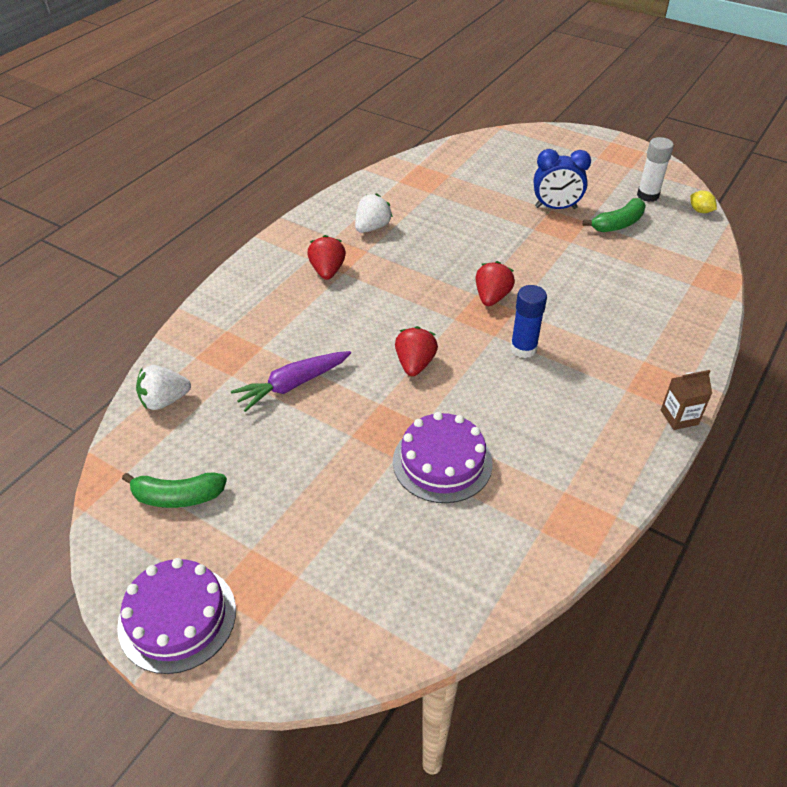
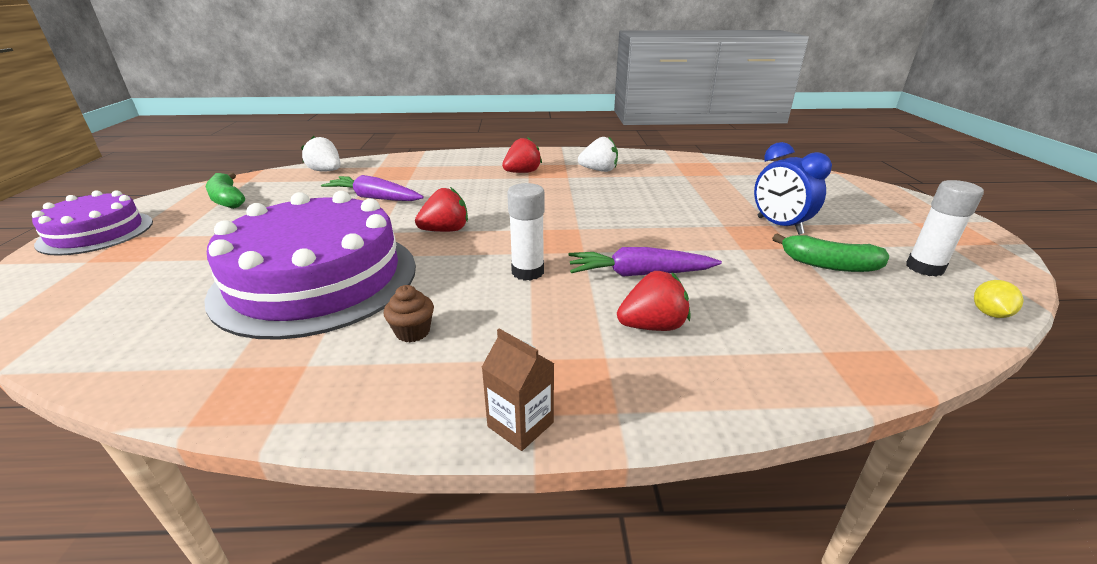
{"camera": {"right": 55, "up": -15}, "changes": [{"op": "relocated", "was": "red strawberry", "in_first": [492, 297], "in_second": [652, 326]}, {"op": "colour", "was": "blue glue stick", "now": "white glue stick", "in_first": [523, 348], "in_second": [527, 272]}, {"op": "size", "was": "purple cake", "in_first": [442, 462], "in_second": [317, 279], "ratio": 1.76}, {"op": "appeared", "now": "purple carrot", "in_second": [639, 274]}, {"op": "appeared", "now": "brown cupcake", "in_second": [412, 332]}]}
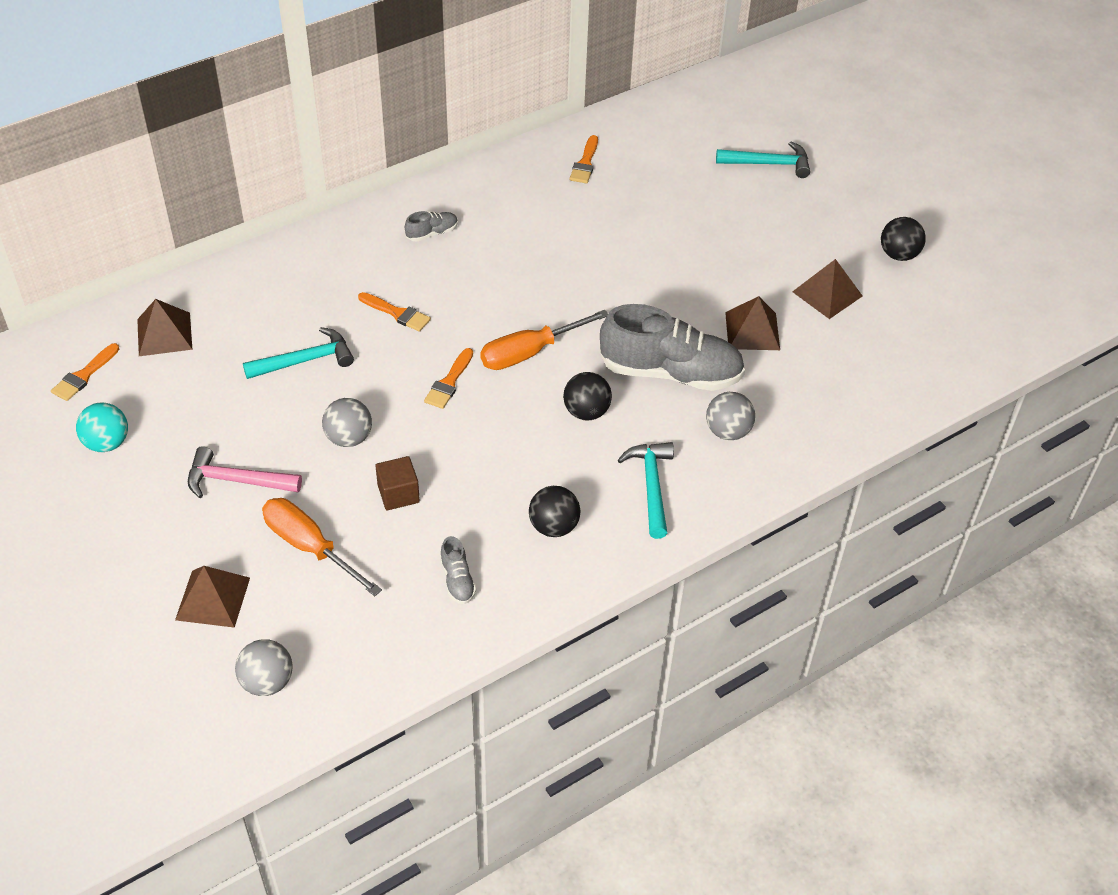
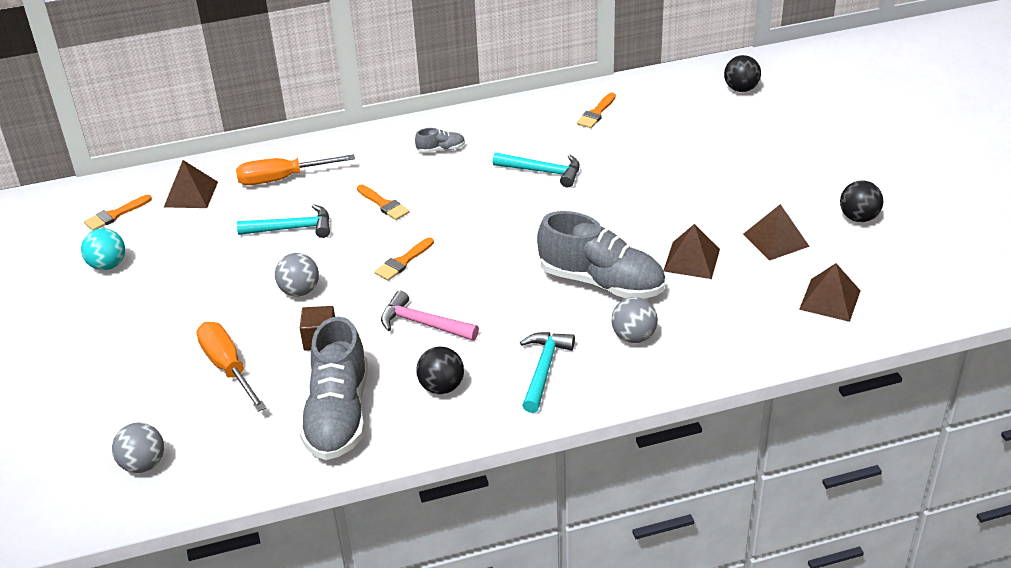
{"camera": {"right": 20, "up": -10}, "changes": [{"op": "relocated", "was": "turquoise hammer", "in_first": [768, 164], "in_second": [542, 172]}, {"op": "relocated", "was": "orange screwdriver", "in_first": [529, 353], "in_second": [282, 179]}, {"op": "relocated", "was": "black ball", "in_first": [586, 412], "in_second": [741, 89]}, {"op": "relocated", "was": "pink hammer", "in_first": [237, 480], "in_second": [423, 324]}, {"op": "size", "was": "grey shoe", "in_first": [457, 580], "in_second": [338, 415], "ratio": 2.38}, {"op": "relocated", "was": "brown pyramid", "in_first": [212, 598], "in_second": [829, 299]}]}
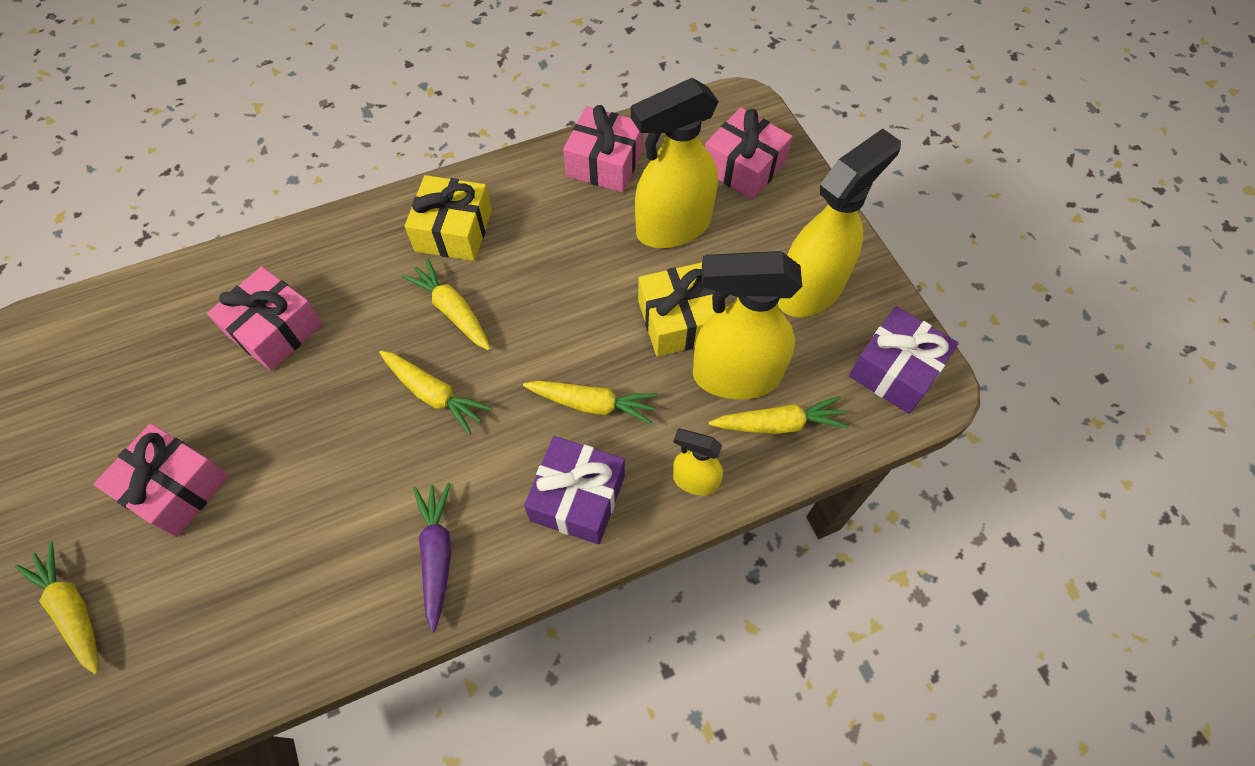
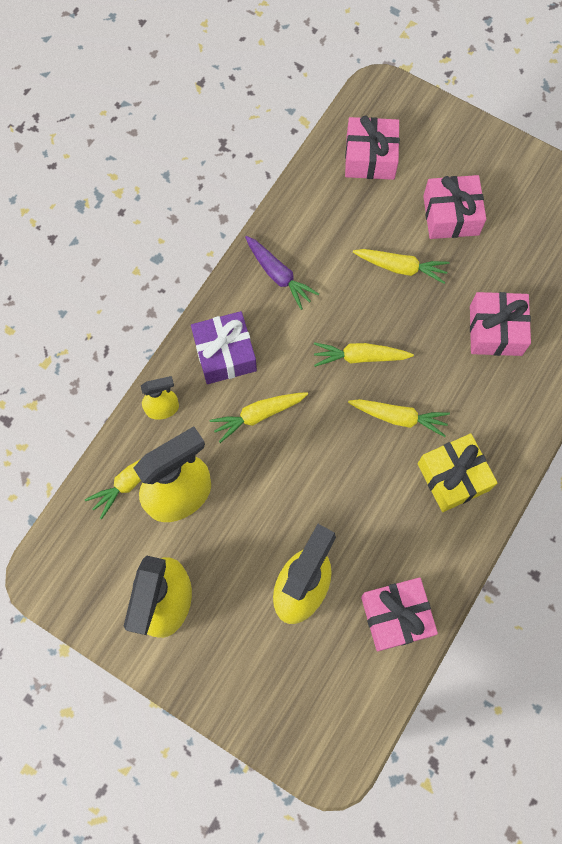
{"camera": {"right": 145, "up": 10}, "changes": [{"op": "relocated", "was": "pink gift", "in_first": [743, 167], "in_second": [370, 157]}, {"op": "missing", "was": "yellow gift", "in_first": [678, 321]}, {"op": "missing", "was": "purple gift", "in_first": [895, 370]}, {"op": "relocated", "was": "yellow carrot", "in_first": [73, 610], "in_second": [401, 267]}]}
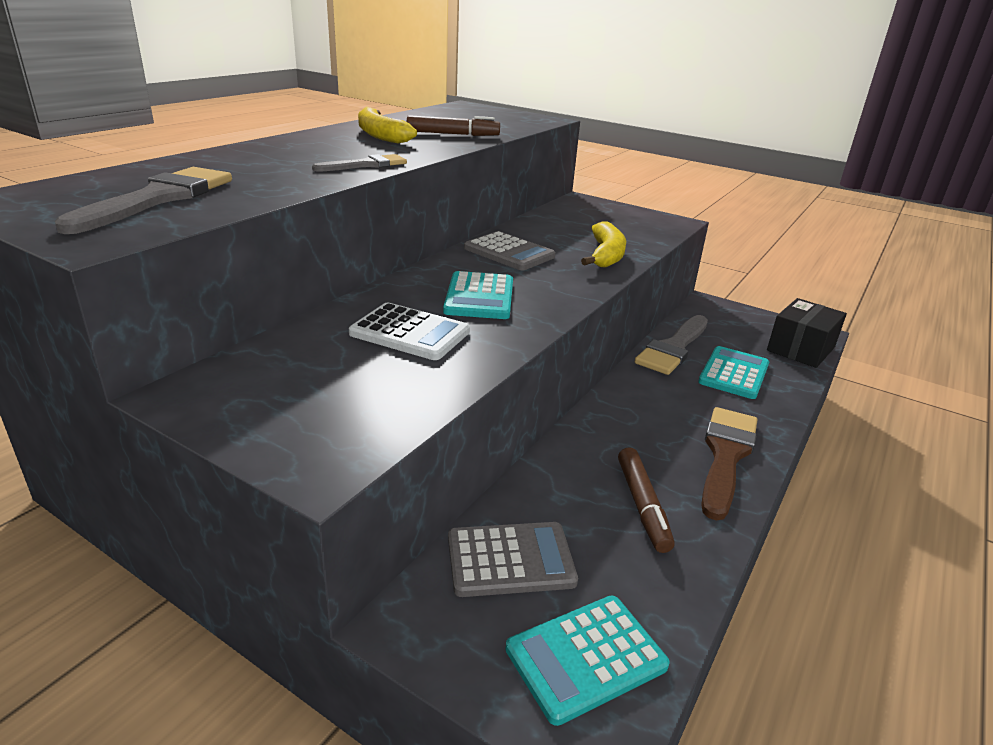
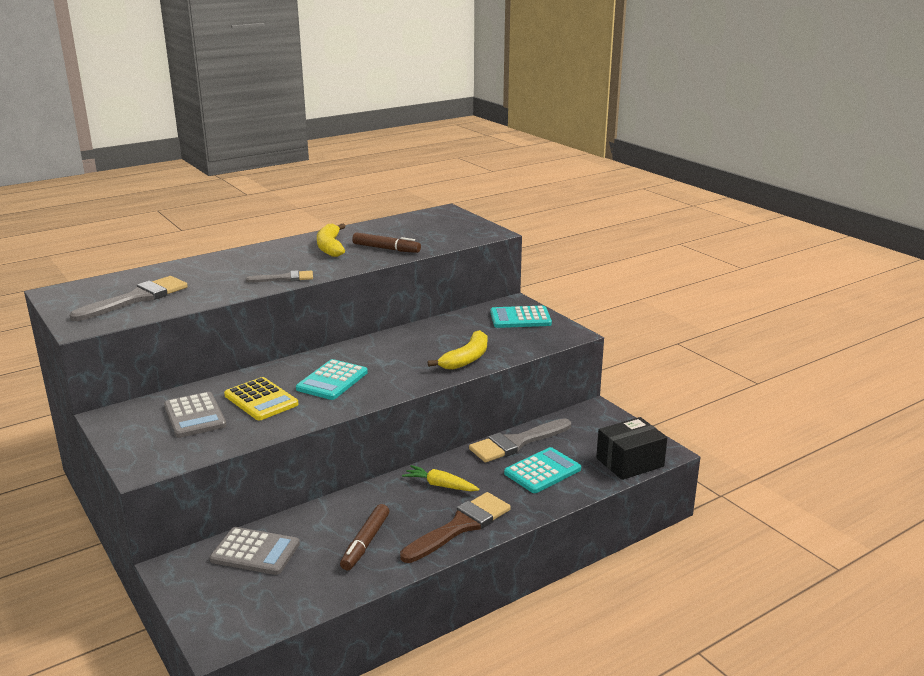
{"camera": {"right": 25, "up": -5}, "changes": [{"op": "relocated", "was": "grey calculator", "in_first": [509, 252], "in_second": [195, 416]}, {"op": "colour", "was": "white calculator", "now": "yellow calculator", "in_first": [410, 333], "in_second": [261, 400]}, {"op": "relocated", "was": "turquoise calculator", "in_first": [586, 657], "in_second": [520, 318]}, {"op": "appeared", "now": "yellow carrot", "in_second": [440, 485]}]}
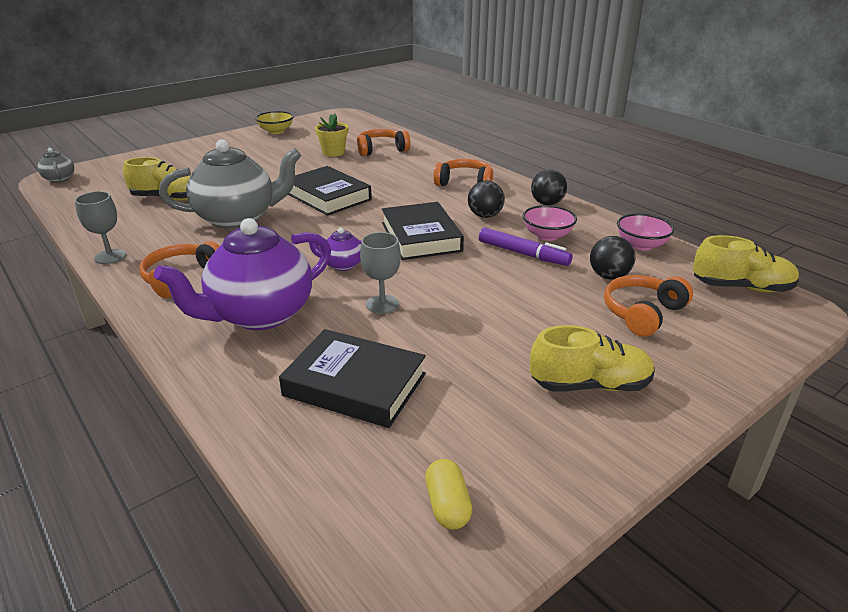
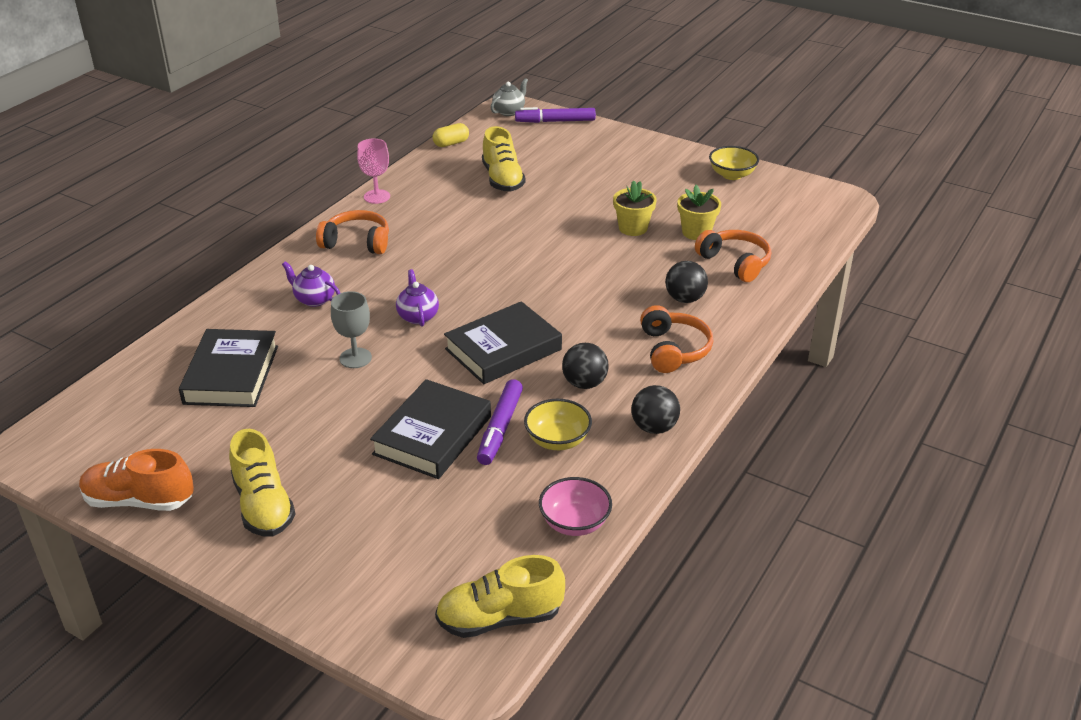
{"camera": {"right": 70, "up": 5}, "changes": [{"op": "missing", "was": "grey teapot", "in_first": [238, 218]}, {"op": "relocated", "was": "black book", "in_first": [328, 196], "in_second": [432, 435]}, {"op": "colour", "was": "grey goblet", "now": "pink goblet", "in_first": [110, 256], "in_second": [377, 196]}, {"op": "colour", "was": "pink bowl", "now": "yellow bowl", "in_first": [547, 235], "in_second": [557, 440]}, {"op": "size", "was": "purple teapot", "in_first": [260, 315], "in_second": [314, 299], "ratio": 0.45}, {"op": "spun", "was": "yellow shoe", "in_first": [741, 287], "in_second": [499, 618], "clockwise": 90}, {"op": "relocated", "was": "black ball", "in_first": [609, 276], "in_second": [685, 299]}, {"op": "missing", "was": "orange headphones", "in_first": [642, 313]}, {"op": "relocated", "was": "yellow capsule", "in_first": [447, 505], "in_second": [451, 143]}, {"op": "appeared", "now": "purple marker", "in_second": [555, 121]}, {"op": "appeared", "now": "yellow flower pot", "in_second": [633, 228]}, {"op": "appeared", "now": "orange shoe", "in_second": [139, 501]}]}
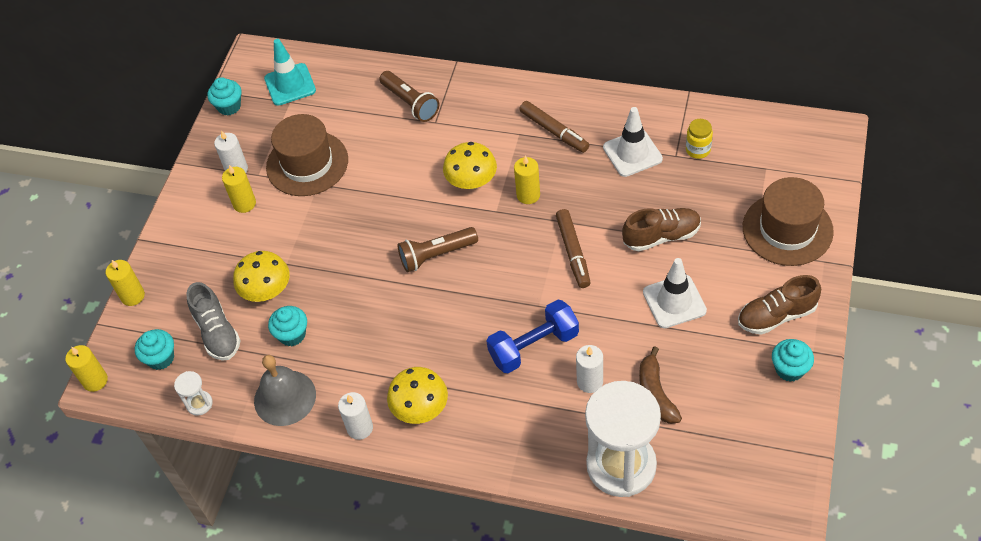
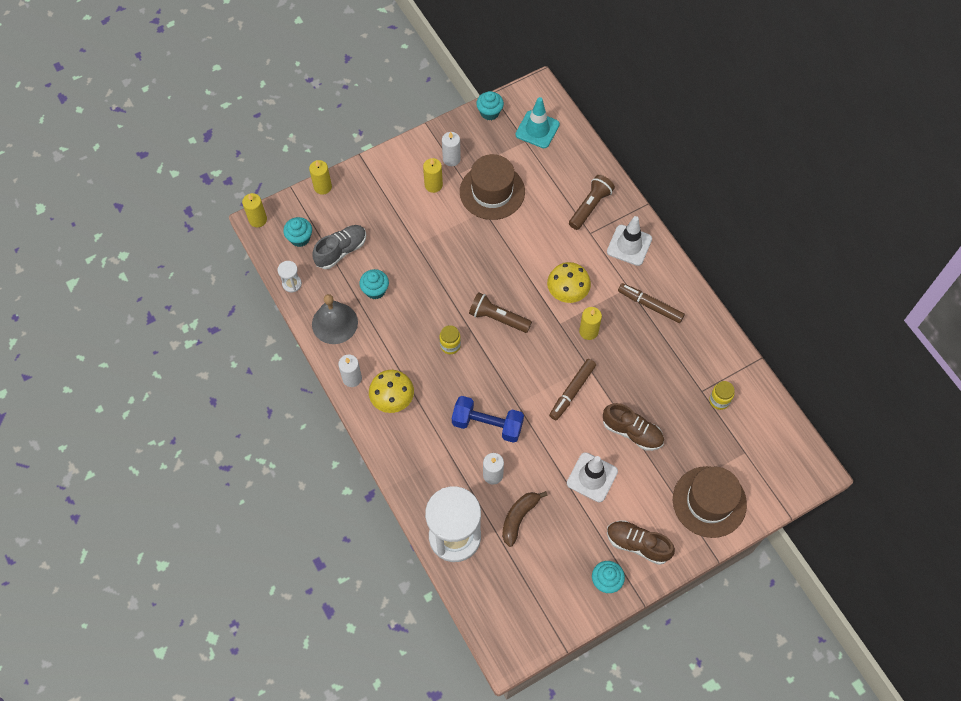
{"camera": {"right": 40, "up": 10}, "changes": [{"op": "spun", "was": "brown flashlight", "in_first": [410, 103], "in_second": [590, 207], "clockwise": -150}, {"op": "spun", "was": "brown marker", "in_first": [554, 131], "in_second": [650, 305], "clockwise": 120}, {"op": "relocated", "was": "white traffic cone", "in_first": [632, 153], "in_second": [629, 245]}, {"op": "missing", "was": "yellow mushroom", "in_first": [266, 290]}, {"op": "spun", "was": "grey shoe", "in_first": [217, 332], "in_second": [341, 251], "clockwise": -150}, {"op": "appeared", "now": "yellow jar", "in_second": [450, 345]}]}
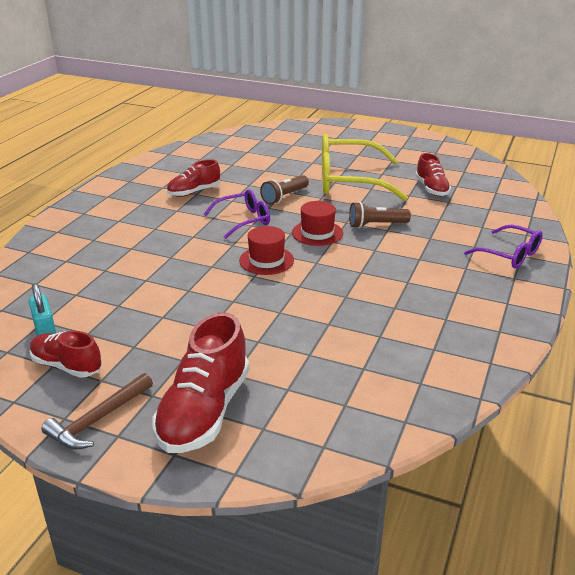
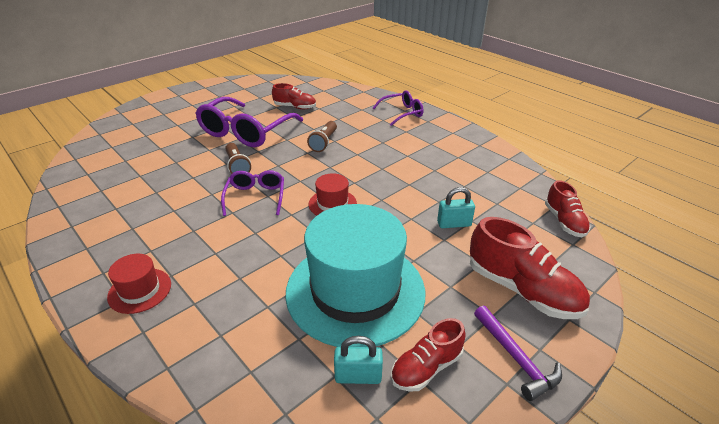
{"camera": {"right": -65, "up": 5}, "changes": [{"op": "colour", "was": "yellow glasses", "now": "purple glasses", "in_first": [348, 181], "in_second": [245, 132]}, {"op": "relocated", "was": "red shoe", "in_first": [194, 192], "in_second": [564, 221]}, {"op": "relocated", "was": "red hat", "in_first": [317, 233], "in_second": [140, 290]}, {"op": "colour", "was": "brown hammer", "now": "purple hammer", "in_first": [98, 420], "in_second": [516, 358]}, {"op": "appeared", "now": "turquoise padlock", "in_second": [454, 224]}, {"op": "appeared", "now": "turquoise hat", "in_second": [355, 291]}]}
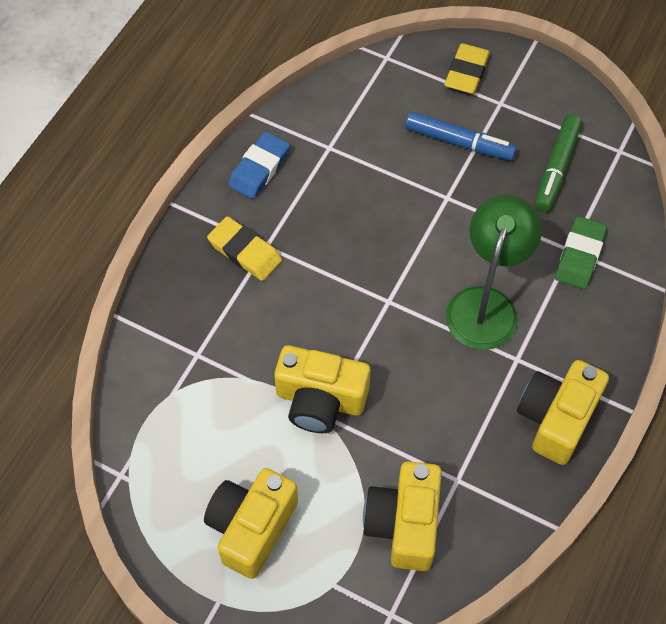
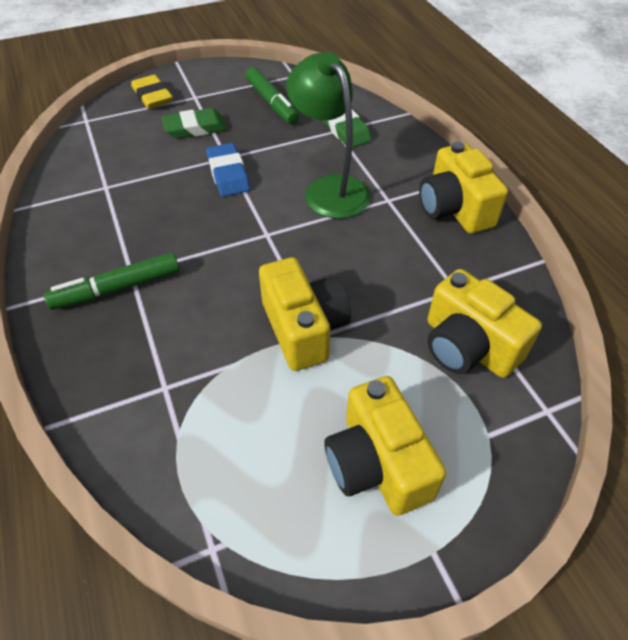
{"camera": {"right": -50, "up": -10}, "changes": [{"op": "exchanged", "was": "blue marker", "now": "green eraser", "in_first": [459, 142], "in_second": [195, 128]}, {"op": "relocated", "was": "blue eraser", "in_first": [259, 168], "in_second": [228, 174]}, {"op": "exchanged", "was": "yellow eraser", "now": "green marker", "in_first": [245, 252], "in_second": [117, 289]}, {"op": "spun", "was": "yellow camera", "in_first": [320, 400], "in_second": [304, 328], "clockwise": -75}]}
